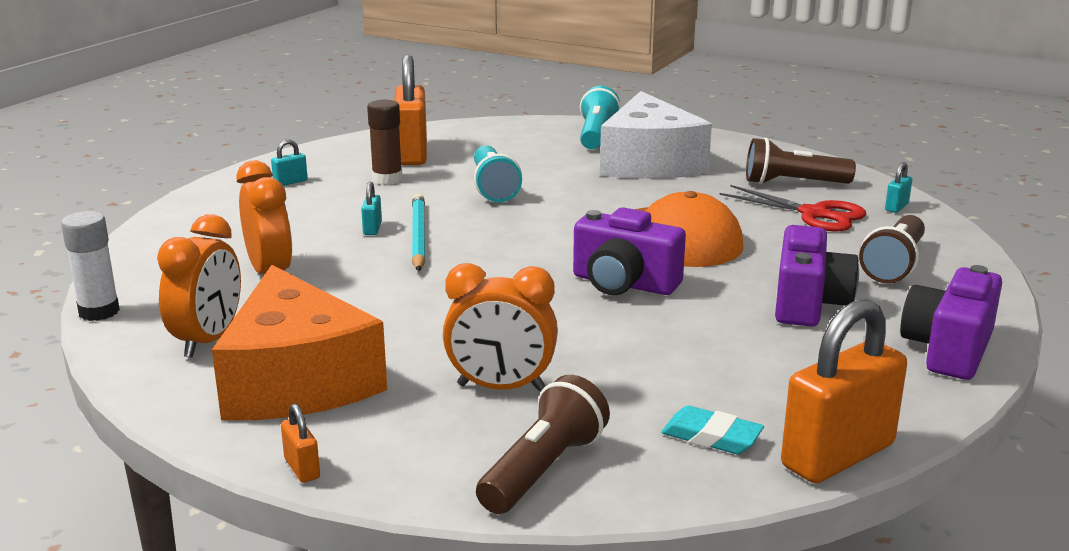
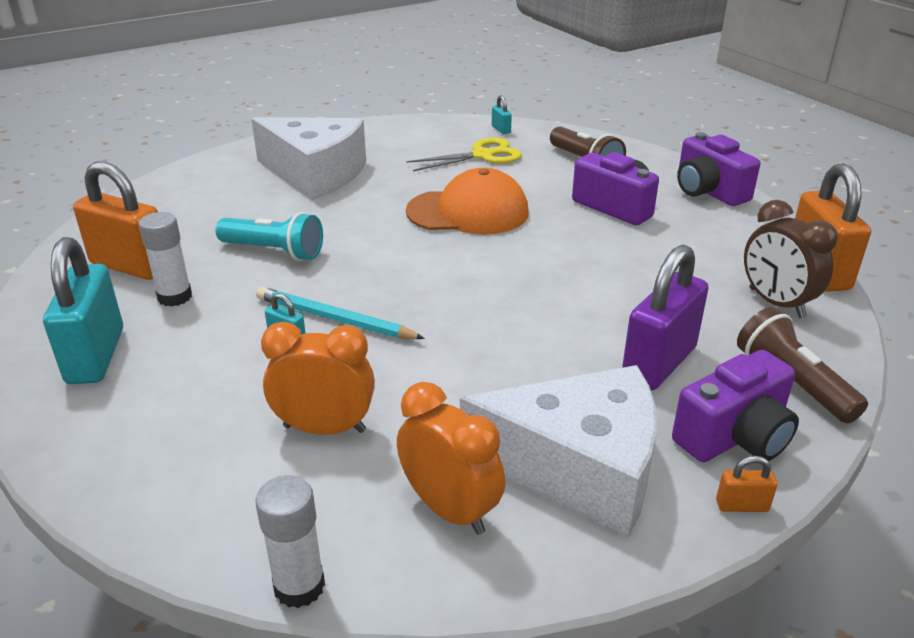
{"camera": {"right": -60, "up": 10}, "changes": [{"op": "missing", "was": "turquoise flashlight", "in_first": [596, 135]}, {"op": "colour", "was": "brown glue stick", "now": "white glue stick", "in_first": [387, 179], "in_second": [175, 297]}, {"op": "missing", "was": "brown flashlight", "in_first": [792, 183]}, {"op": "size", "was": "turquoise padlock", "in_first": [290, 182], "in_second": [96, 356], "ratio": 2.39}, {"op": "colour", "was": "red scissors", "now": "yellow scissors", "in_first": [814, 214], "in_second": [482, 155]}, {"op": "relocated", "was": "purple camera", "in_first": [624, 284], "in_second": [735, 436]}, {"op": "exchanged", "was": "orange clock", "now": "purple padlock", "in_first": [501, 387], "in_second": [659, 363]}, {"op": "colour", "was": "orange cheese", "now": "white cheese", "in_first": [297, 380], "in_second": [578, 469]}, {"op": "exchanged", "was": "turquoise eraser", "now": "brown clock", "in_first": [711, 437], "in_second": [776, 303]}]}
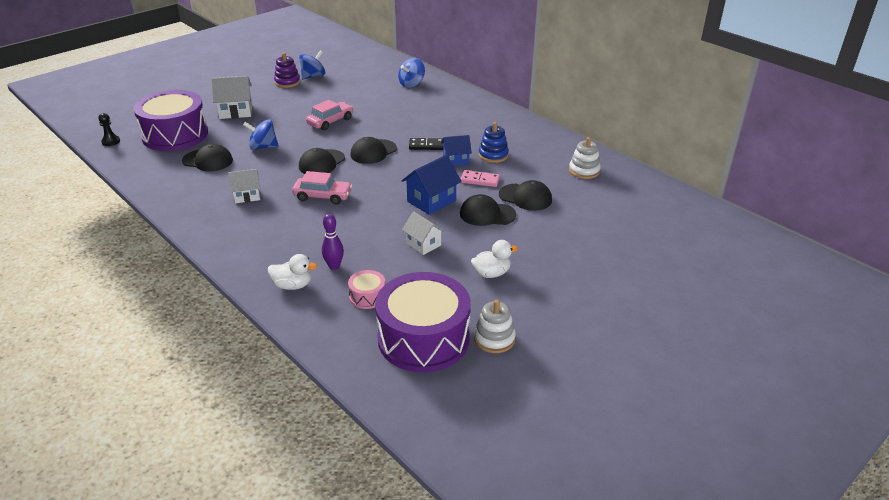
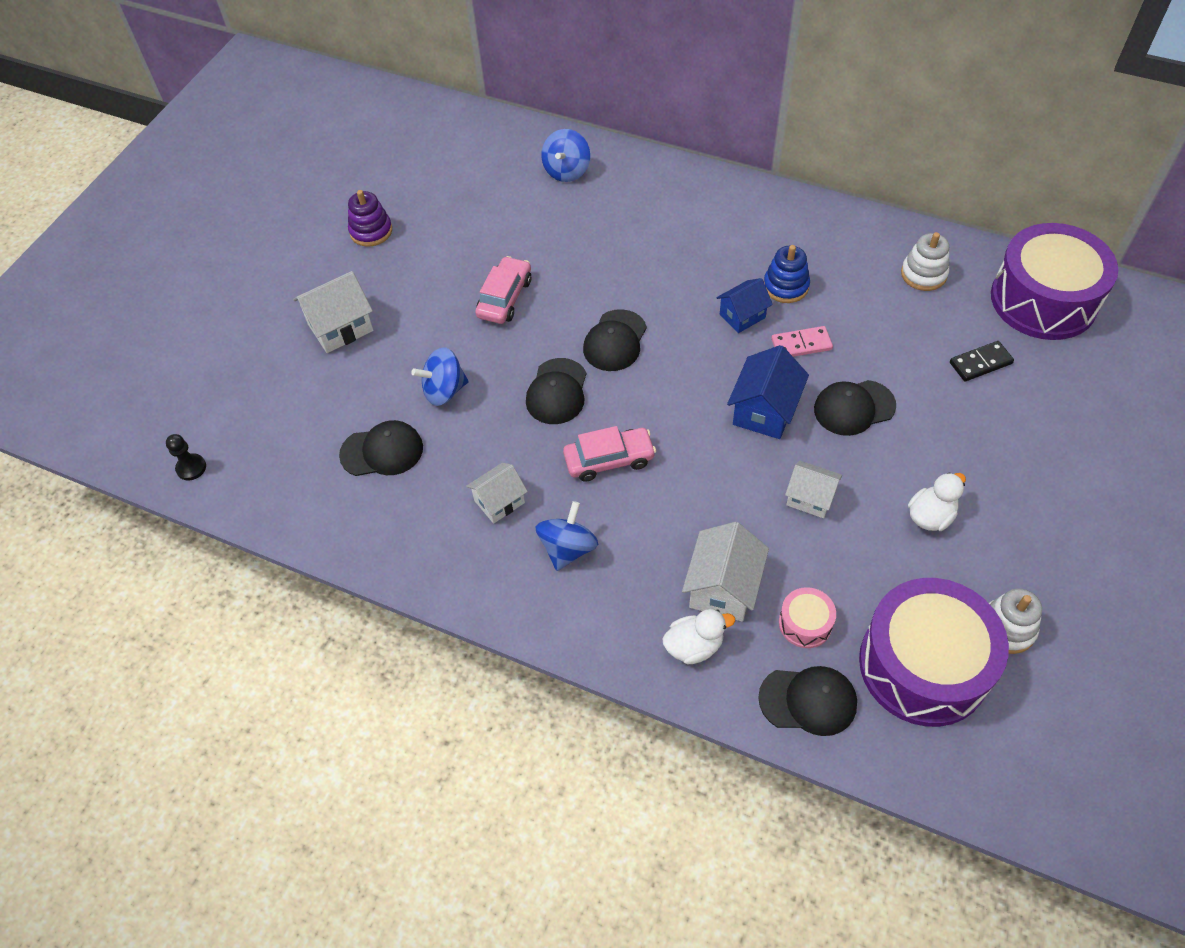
{"camera": {"right": -20, "up": 20}, "changes": [{"op": "relocated", "was": "blue spinning top", "in_first": [313, 76], "in_second": [568, 548]}, {"op": "relocated", "was": "purple drum", "in_first": [175, 135], "in_second": [1043, 300]}, {"op": "relocated", "was": "black domino", "in_first": [426, 145], "in_second": [980, 363]}, {"op": "relocated", "was": "black cap", "in_first": [525, 197], "in_second": [808, 701]}, {"op": "exchanged", "was": "purple bowling pin", "now": "white house", "in_first": [334, 266], "in_second": [723, 588]}]}
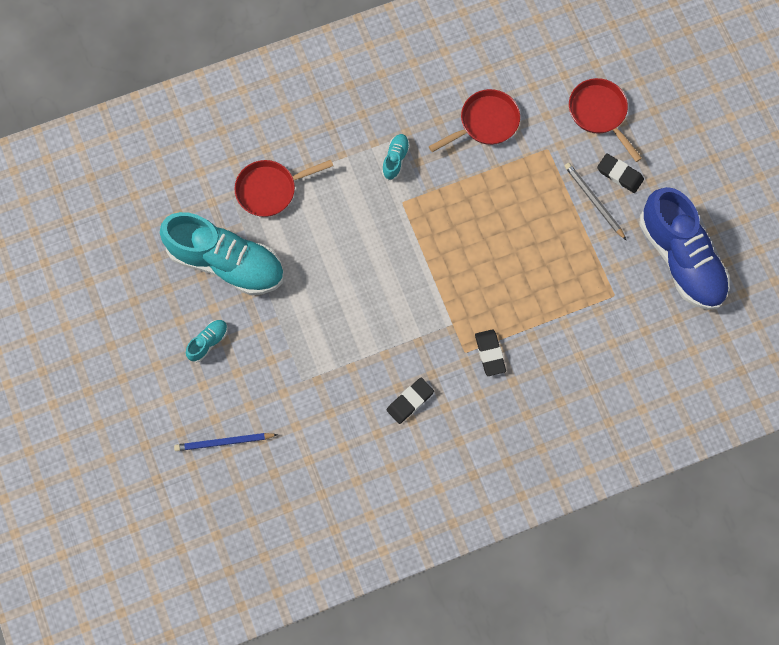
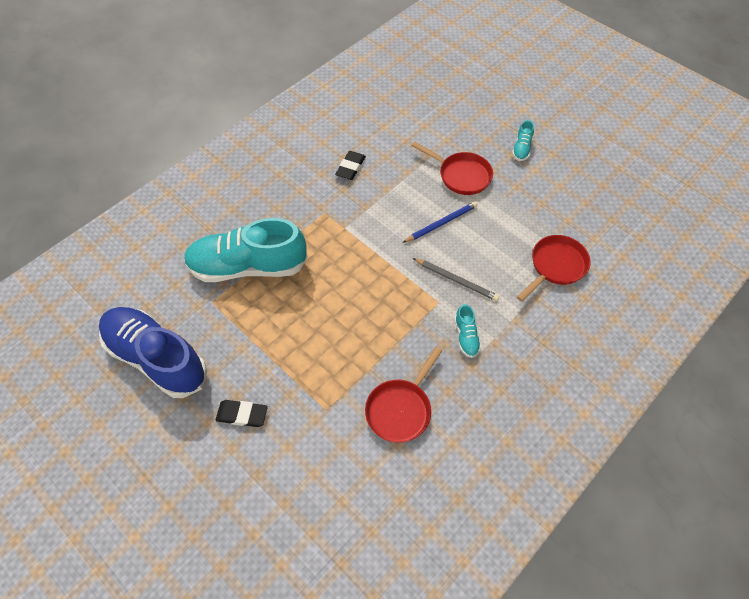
{"camera": {"right": 155, "up": -15}, "changes": [{"op": "relocated", "was": "red pan", "in_first": [599, 113], "in_second": [461, 175]}, {"op": "relocated", "was": "grey pencil", "in_first": [593, 201], "in_second": [456, 280]}, {"op": "relocated", "was": "turquoise shoe", "in_first": [227, 262], "in_second": [248, 266]}, {"op": "missing", "was": "black eraser", "in_first": [490, 353]}, {"op": "relocated", "was": "blue pencil", "in_first": [224, 442], "in_second": [441, 223]}]}
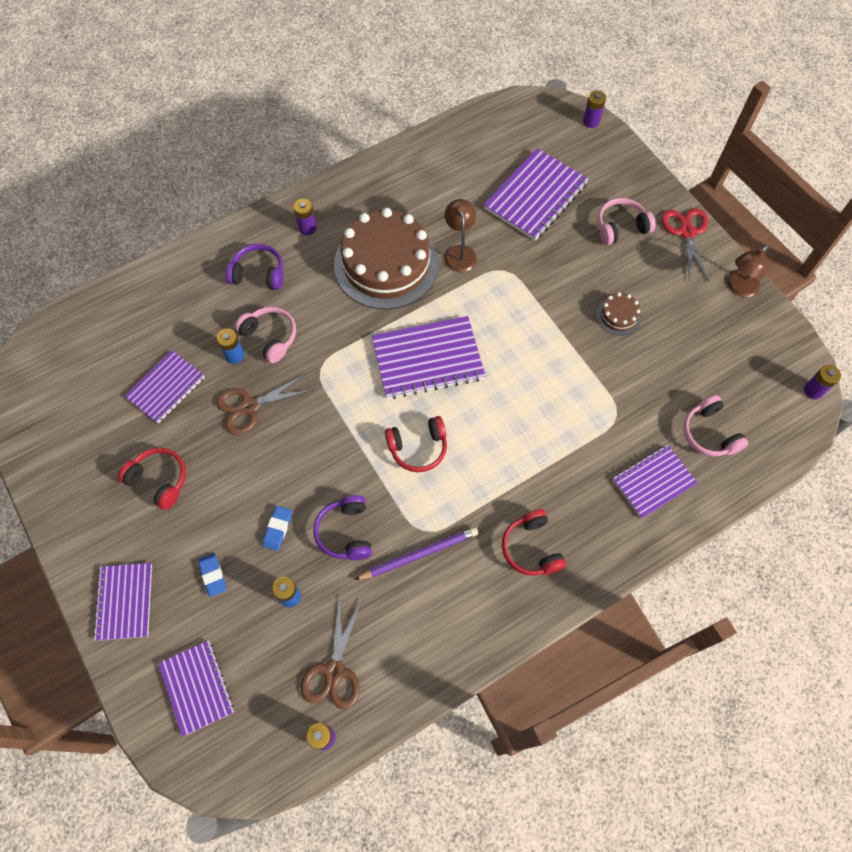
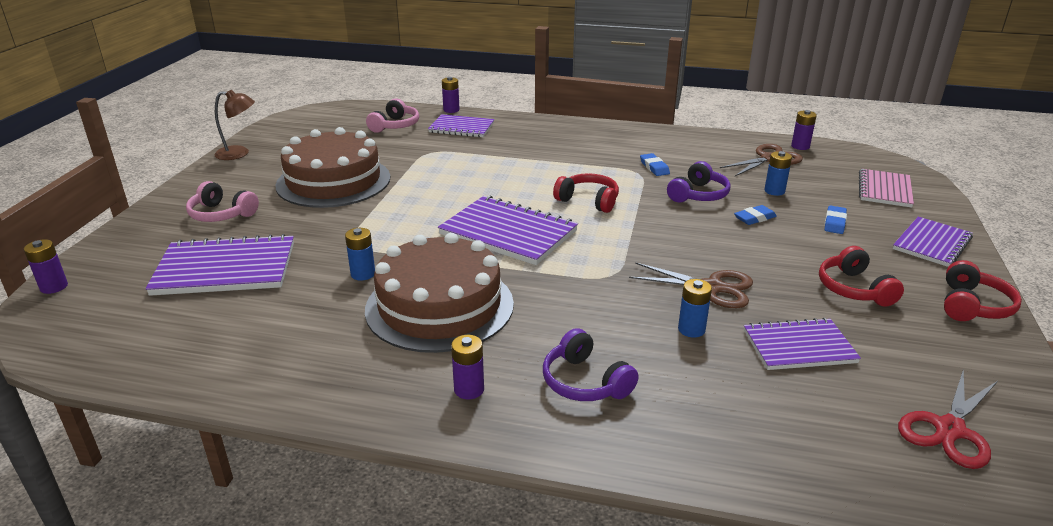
{"camera": {"right": -135, "up": -35}, "changes": [{"op": "exchanged", "was": "brown lamp", "now": "blue battery", "in_first": [459, 252], "in_second": [363, 274]}, {"op": "relocated", "was": "red scissors", "in_first": [686, 232], "in_second": [949, 430]}, {"op": "size", "was": "brown cake", "in_first": [618, 315], "in_second": [333, 181], "ratio": 2.38}, {"op": "missing", "was": "pink headphones", "in_first": [270, 337]}, {"op": "relocated", "was": "purple battery", "in_first": [813, 390], "in_second": [451, 110]}, {"op": "relocated", "was": "red headphones", "in_first": [531, 548], "in_second": [972, 306]}, {"op": "exchanged", "was": "purple pencil", "now": "blue eraser", "in_first": [419, 554], "in_second": [654, 167]}, {"op": "colour", "was": "purple notebook", "now": "pink notebook", "in_first": [197, 687], "in_second": [884, 190]}]}
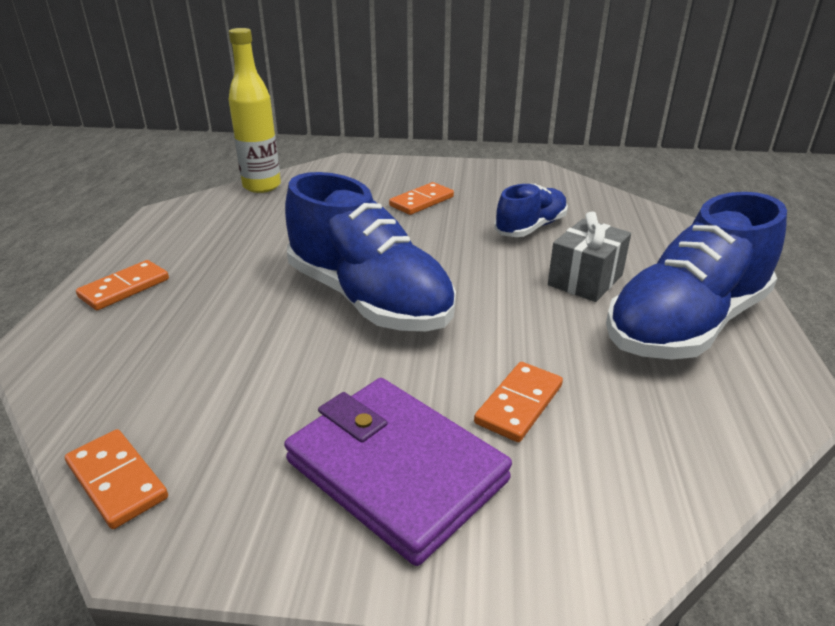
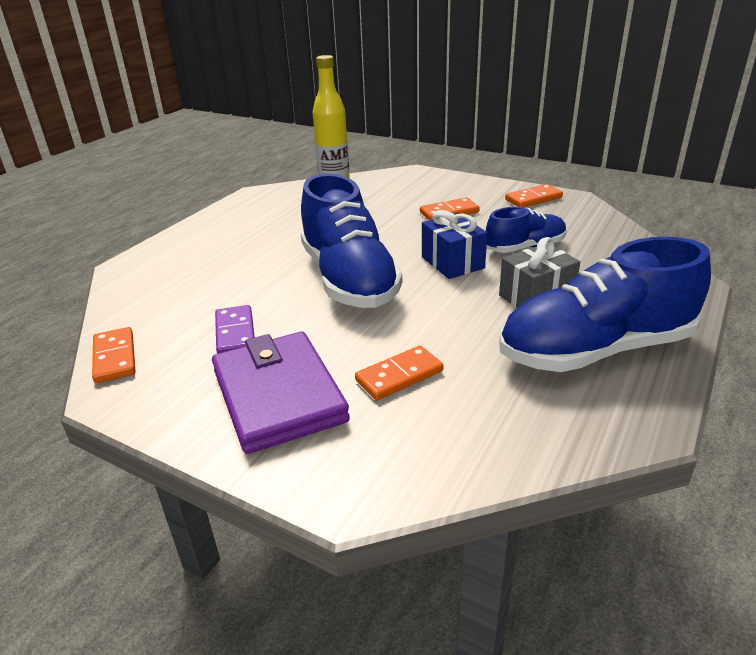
{"camera": {"right": 25, "up": 0}, "changes": [{"op": "relocated", "was": "orange domino", "in_first": [124, 288], "in_second": [533, 199]}, {"op": "appeared", "now": "blue gift", "in_second": [452, 262]}, {"op": "appeared", "now": "purple domino", "in_second": [235, 333]}]}
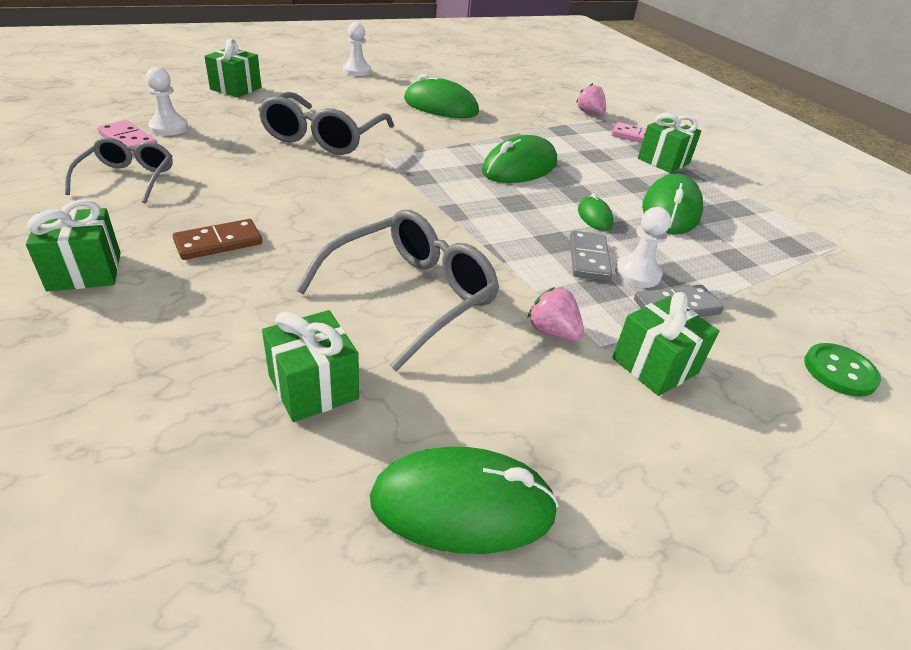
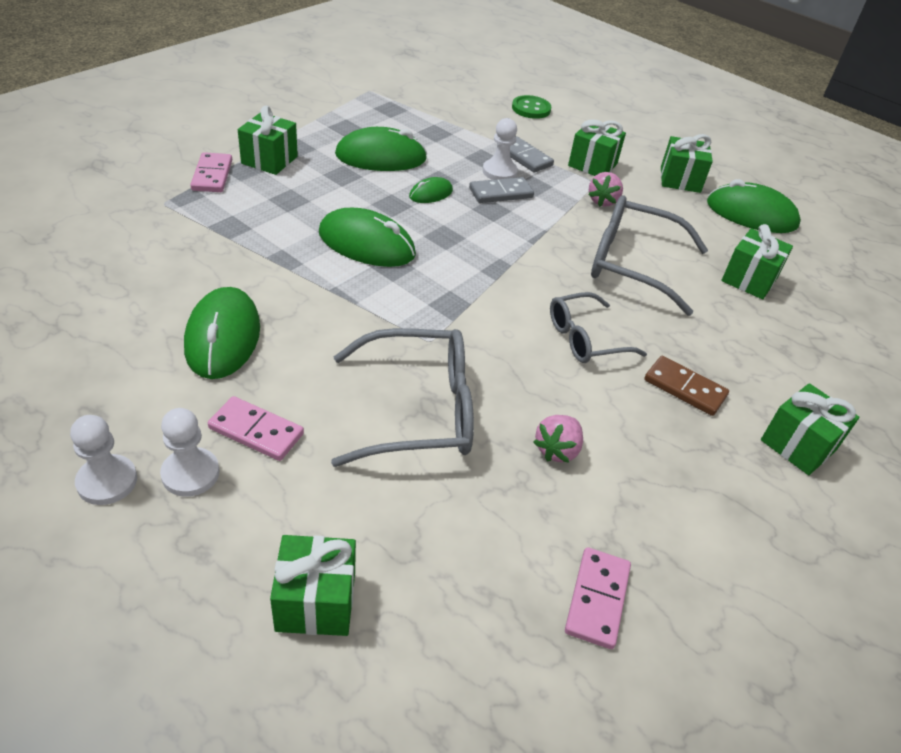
{"camera": {"right": -115, "up": 5}, "changes": [{"op": "relocated", "was": "white pawn", "in_first": [169, 128], "in_second": [190, 473]}, {"op": "relocated", "was": "pink strawberry", "in_first": [589, 113], "in_second": [557, 450]}, {"op": "relocated", "was": "grey glasses", "in_first": [127, 179], "in_second": [586, 338]}, {"op": "spun", "was": "green mouse", "in_first": [463, 505], "in_second": [751, 214], "clockwise": -45}, {"op": "appeared", "now": "green gift", "in_second": [680, 180]}, {"op": "appeared", "now": "pink domino", "in_second": [256, 431]}]}
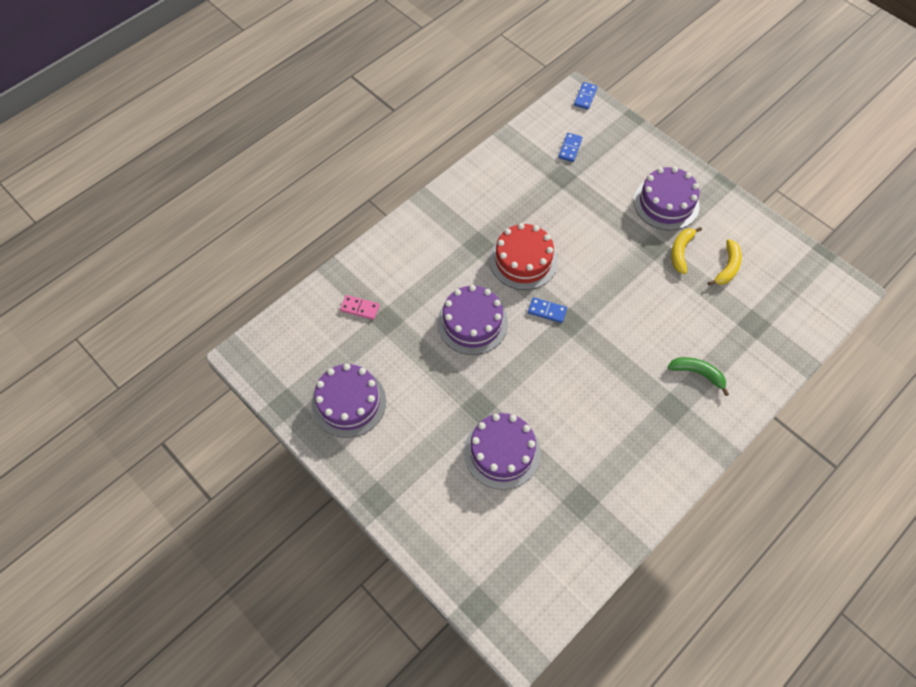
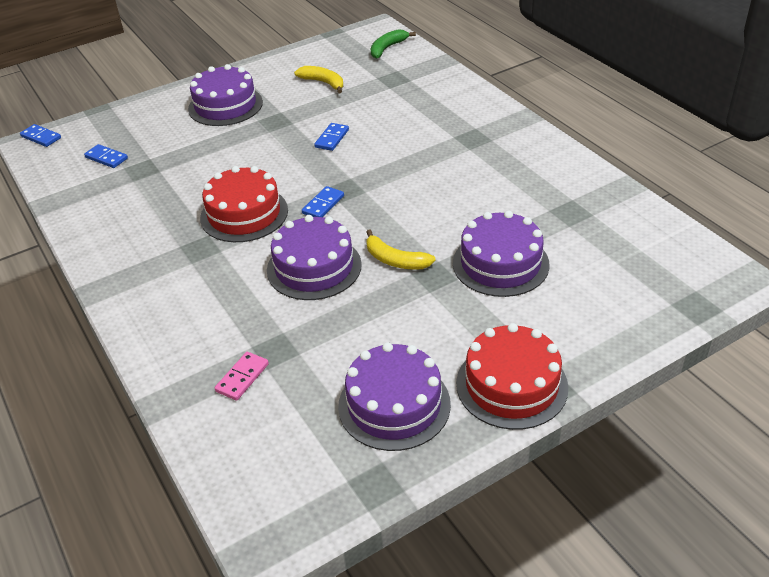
{"camera": {"right": -75, "up": -20}, "changes": [{"op": "relocated", "was": "yellow banana", "in_first": [681, 252], "in_second": [395, 260]}, {"op": "relocated", "was": "green banana", "in_first": [697, 373], "in_second": [387, 48]}, {"op": "appeared", "now": "blue domino", "in_second": [332, 138]}, {"op": "appeared", "now": "red cake", "in_second": [511, 385]}]}
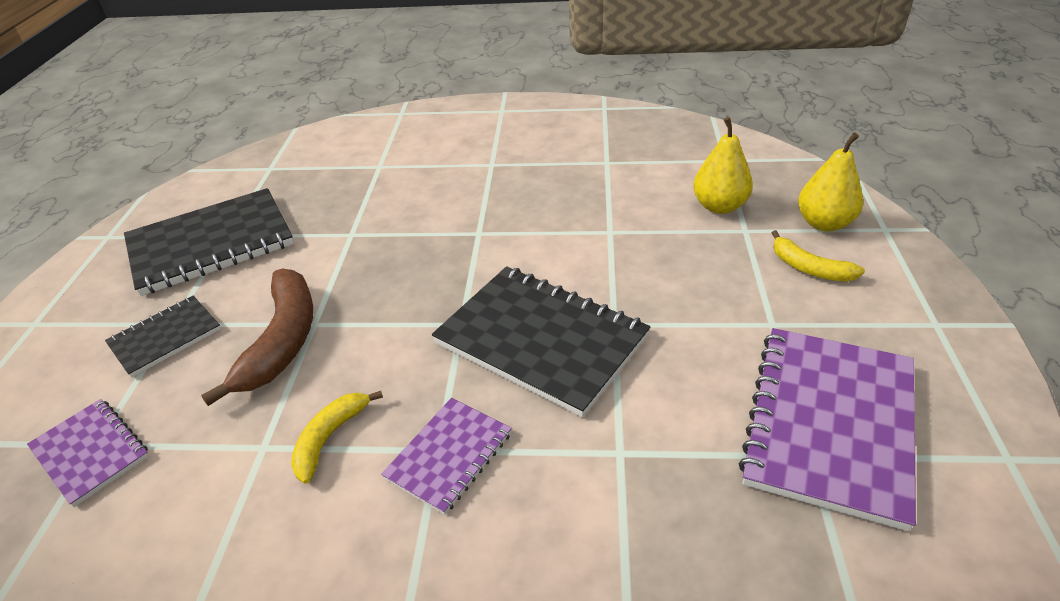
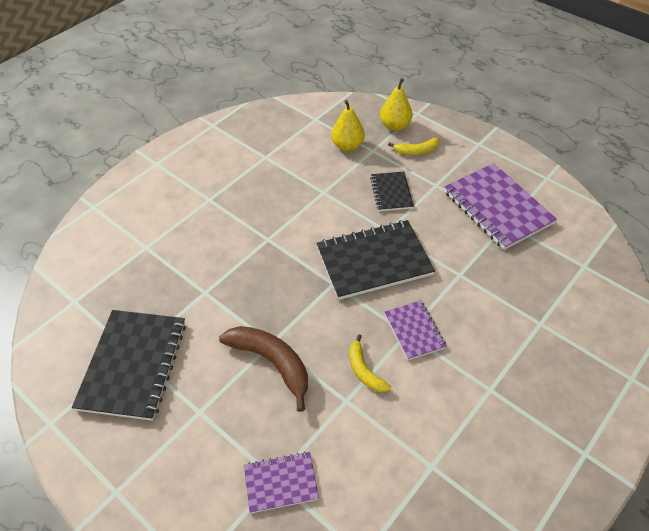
{"camera": {"right": -55, "up": 10}, "changes": [{"op": "relocated", "was": "black notebook", "in_first": [165, 337], "in_second": [391, 192]}]}
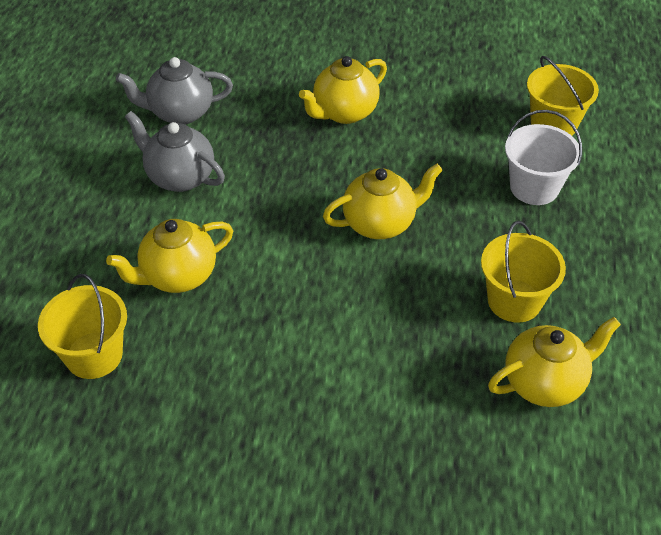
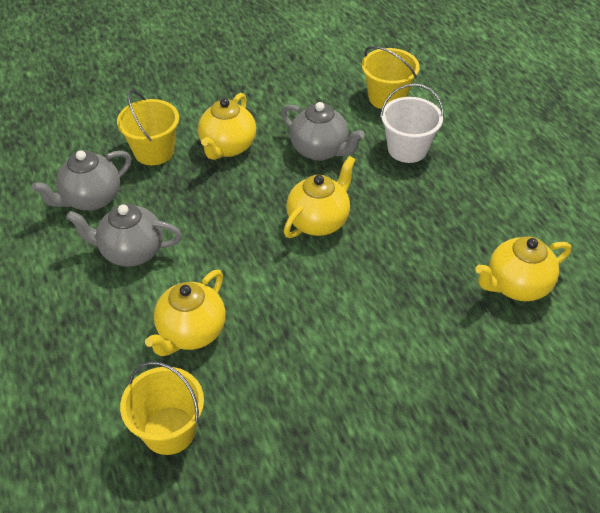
{"camera": {"right": -30, "up": 0}, "changes": [{"op": "relocated", "was": "yellow bucket", "in_first": [514, 301], "in_second": [154, 151]}, {"op": "spun", "was": "yellow teapot", "in_first": [545, 382], "in_second": [516, 285], "clockwise": -150}, {"op": "appeared", "now": "grey teapot", "in_second": [320, 150]}]}
